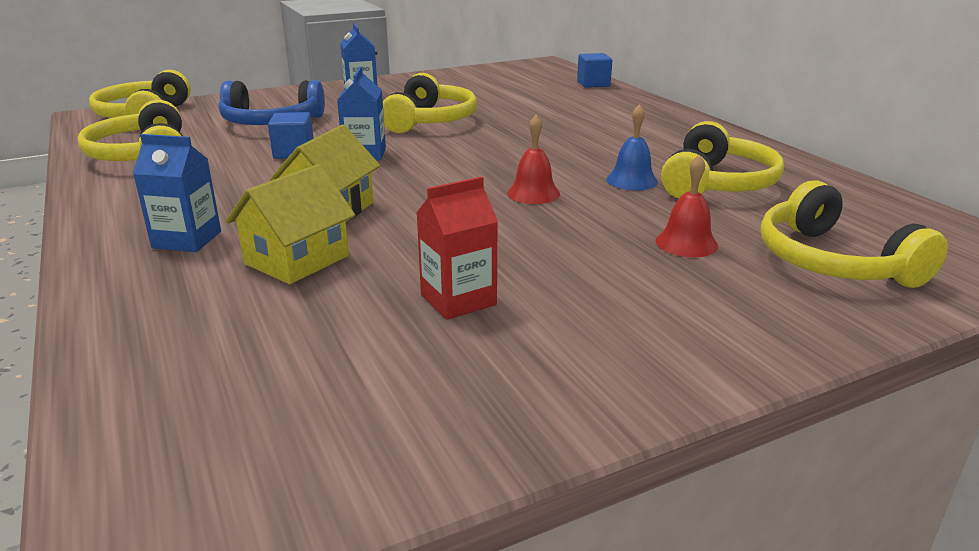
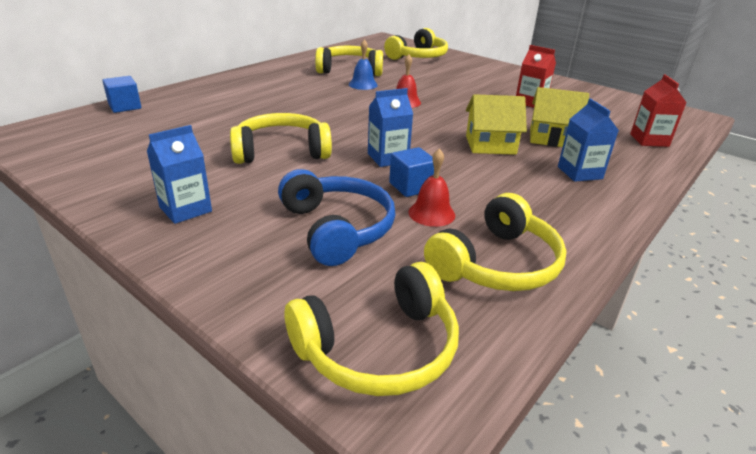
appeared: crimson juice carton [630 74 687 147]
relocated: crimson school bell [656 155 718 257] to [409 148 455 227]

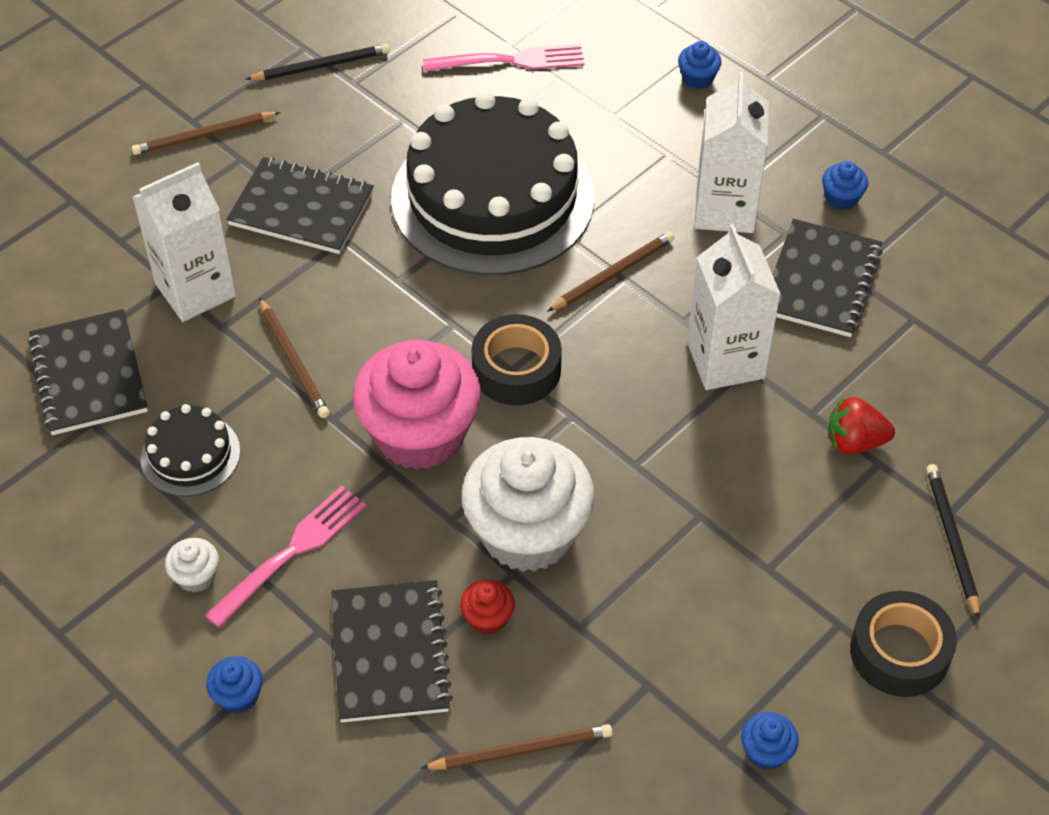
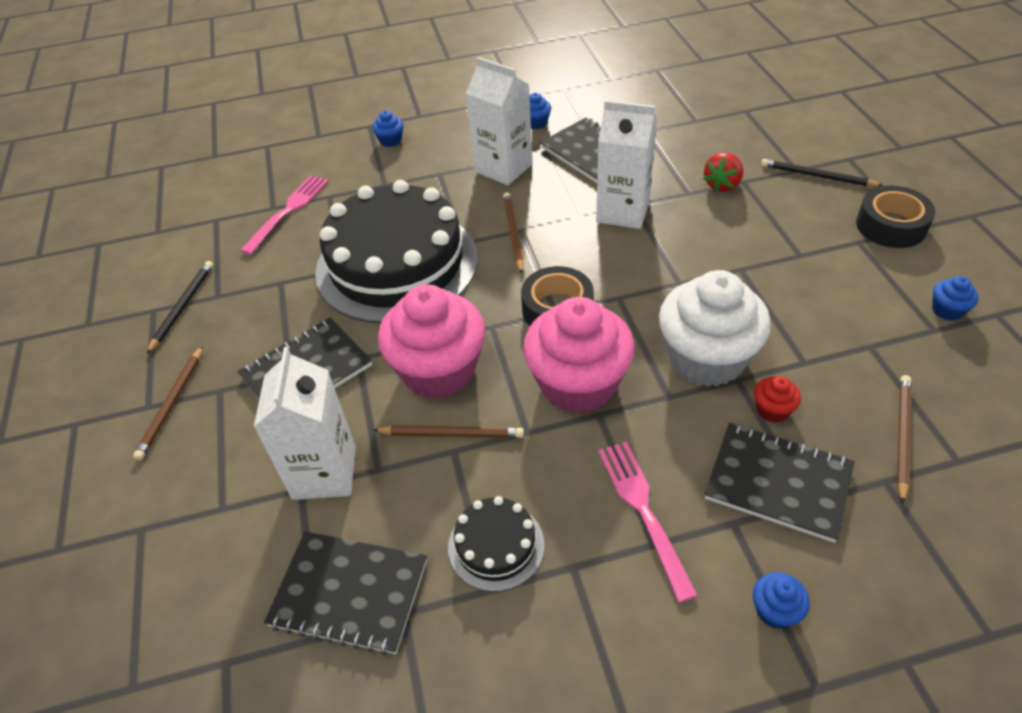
missing: white muffin [165 538 219 593]
appeared: rose-pink muffin [378 284 485 399]

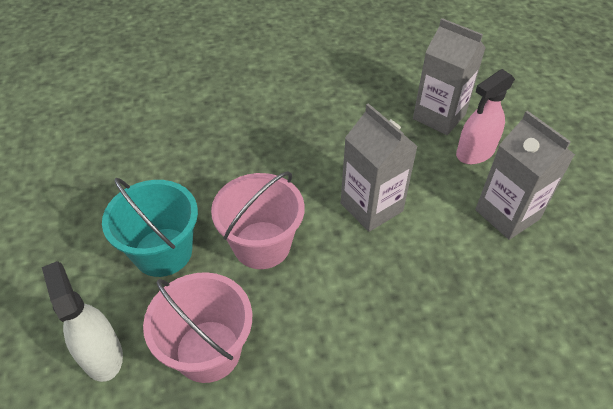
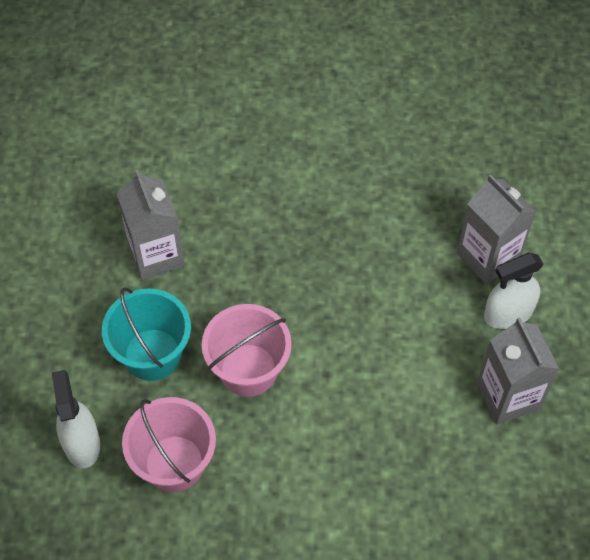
relocated: ash-grey juice carton [341 103 418 232] to [117 170 185 280]
colour: rose-pink spray bottle [456 69 515 164] to white spray bottle [484 252 544 329]

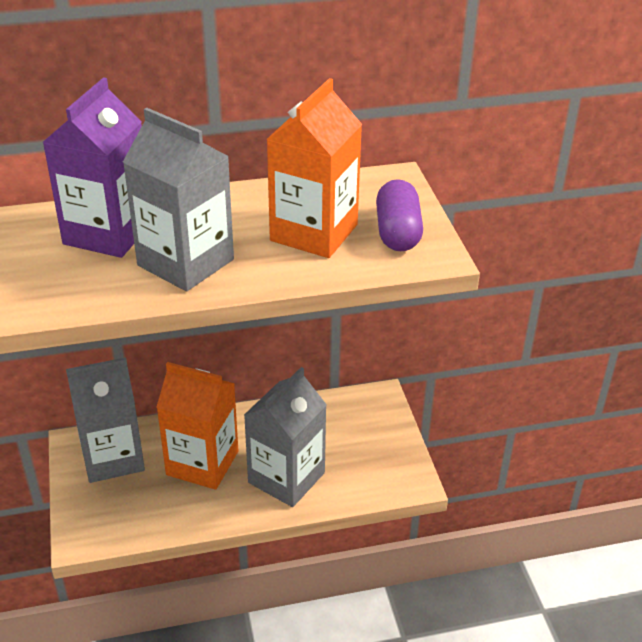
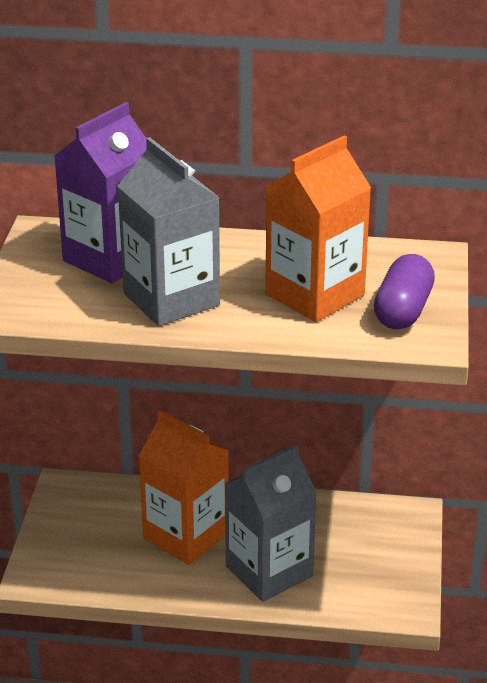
missing: ash-grey juice carton [66 358 145 483]

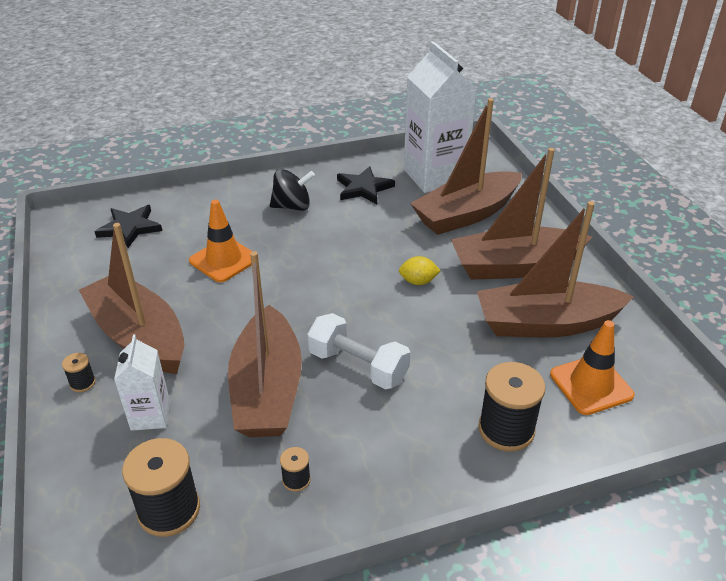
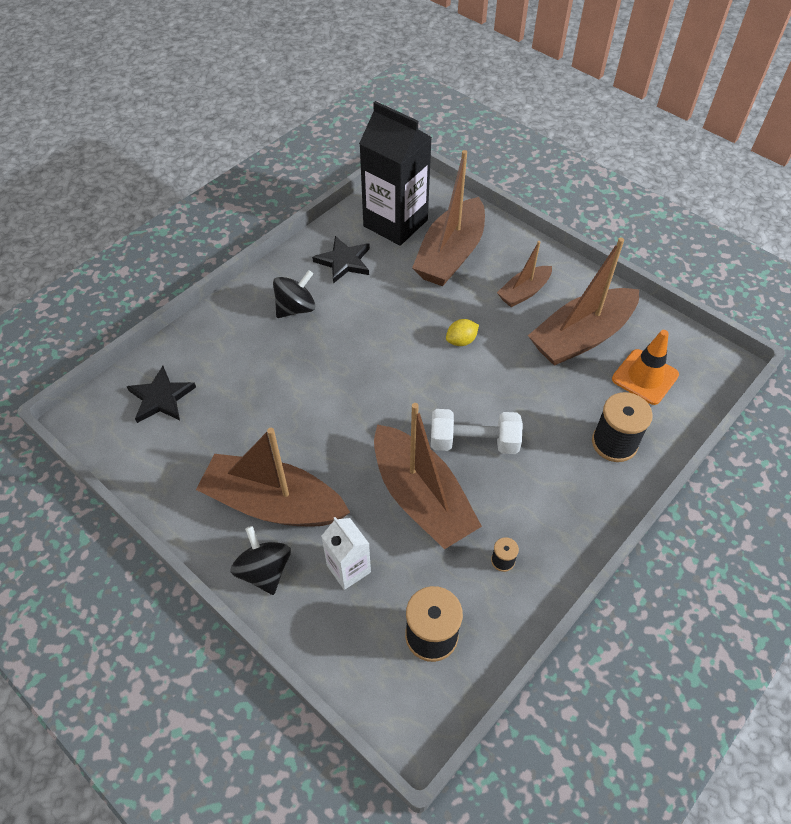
missing: orange-coloured road cone [189 200 259 282]
exchanged: jet-black bobbin [62 353 96 392] to jet-black toy top [230 526 291 595]
colour: white juice carton [404 41 477 193] to jet-black juice carton [359 101 432 246]
size: brown sailboat [451 148 592 280] = [497 241 552 307] x0.54

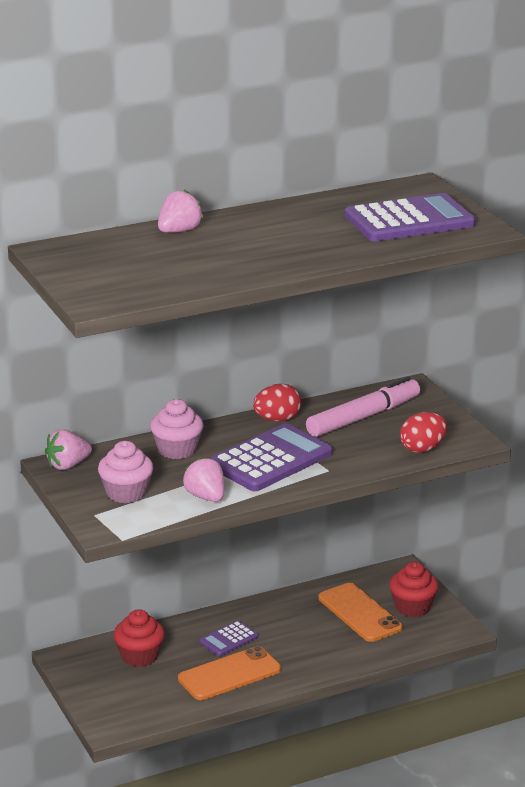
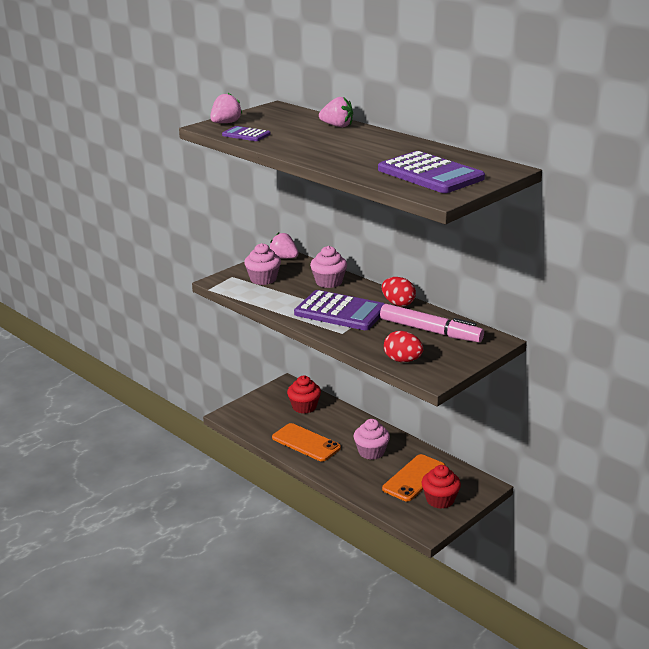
appeared: rose-pink muffin [354 419 390 460]
relocated: rose-pink berry [182 457 224 502] to [210 93 243 123]; purple calculator [199 620 258 656] to [222 126 271 141]

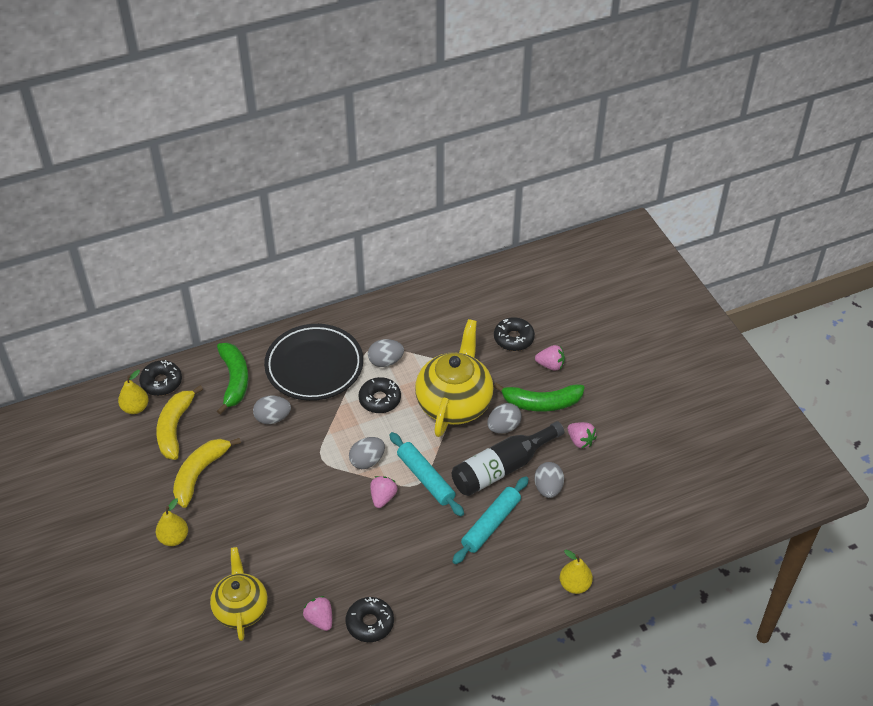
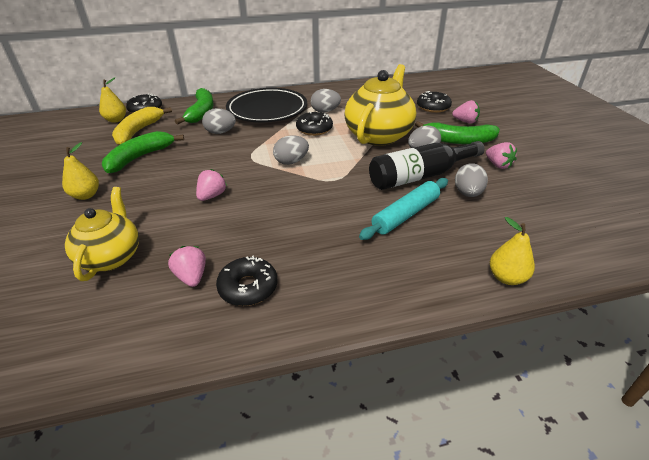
missing: teal pastry roller [389 432 464 516]
relocated: rose-pink berry [370 476 397 508] to [196 169 227 201]
colour: golden toy banana [173 438 241 508] to emerald toy banana [102 131 184 173]

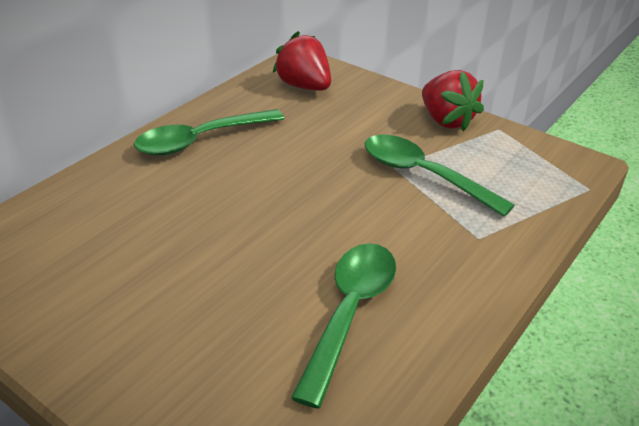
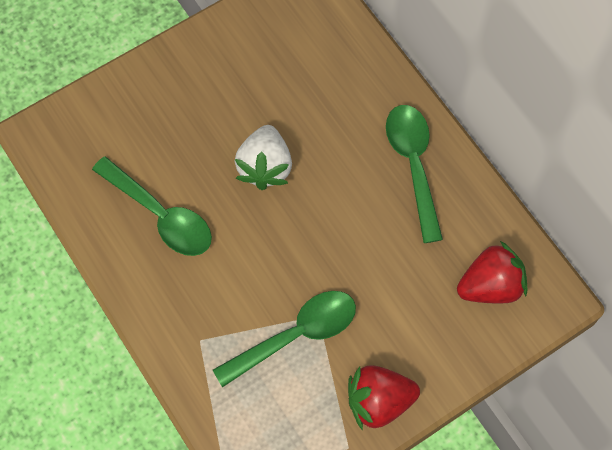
appeared: white berry [234 125 292 190]

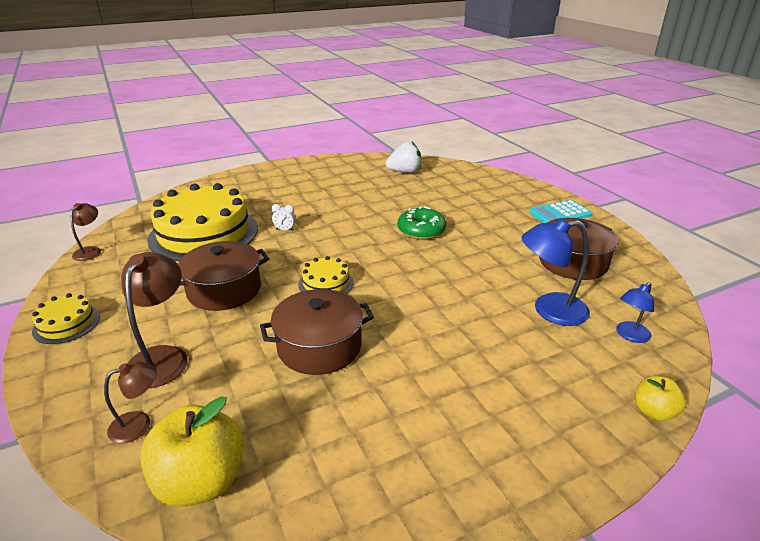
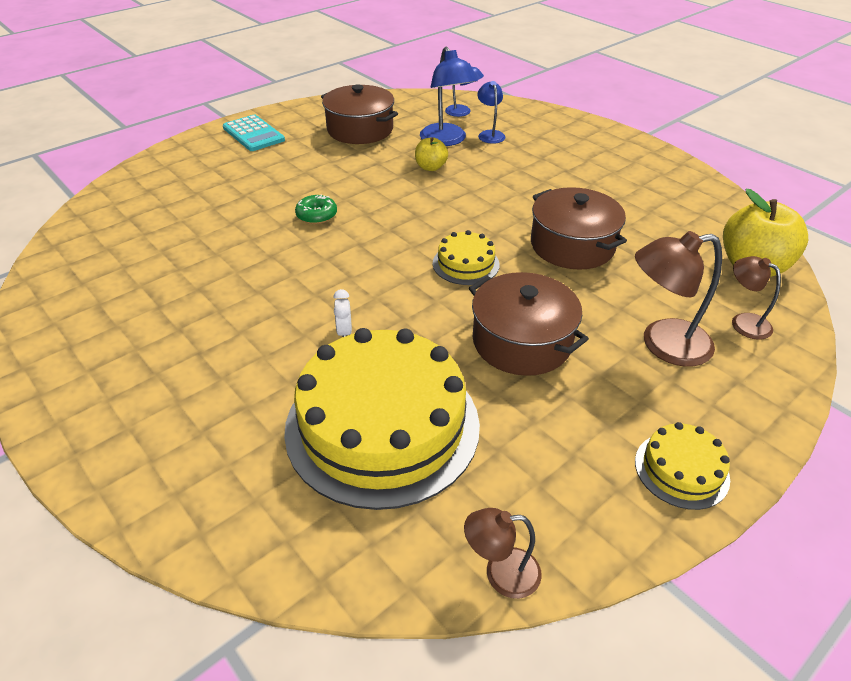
missing: white berry [385 142 422 173]
appeared: royal blue desk lamp [477 81 505 144]
relocated: golden apple [635 376 686 421] to [415 137 448 171]
size: emerald doughnut [398 206 446 240] = [295 195 337 224] x0.66

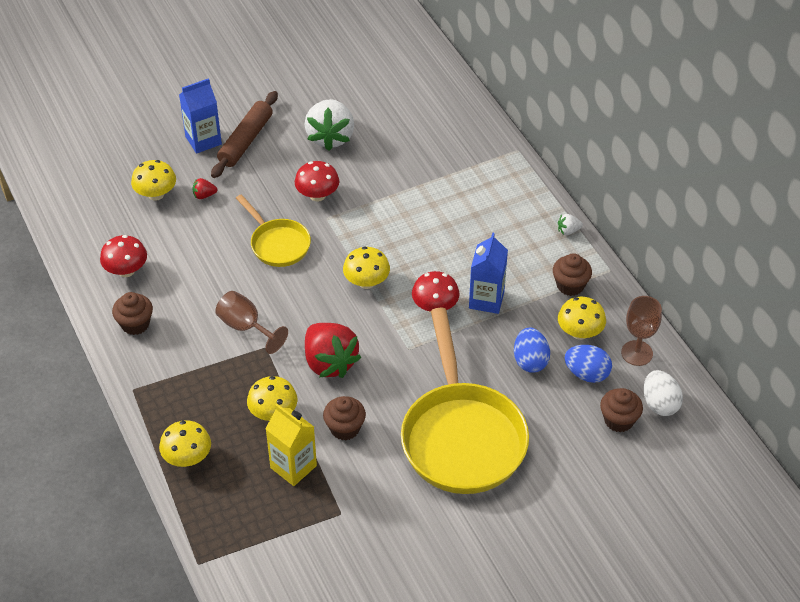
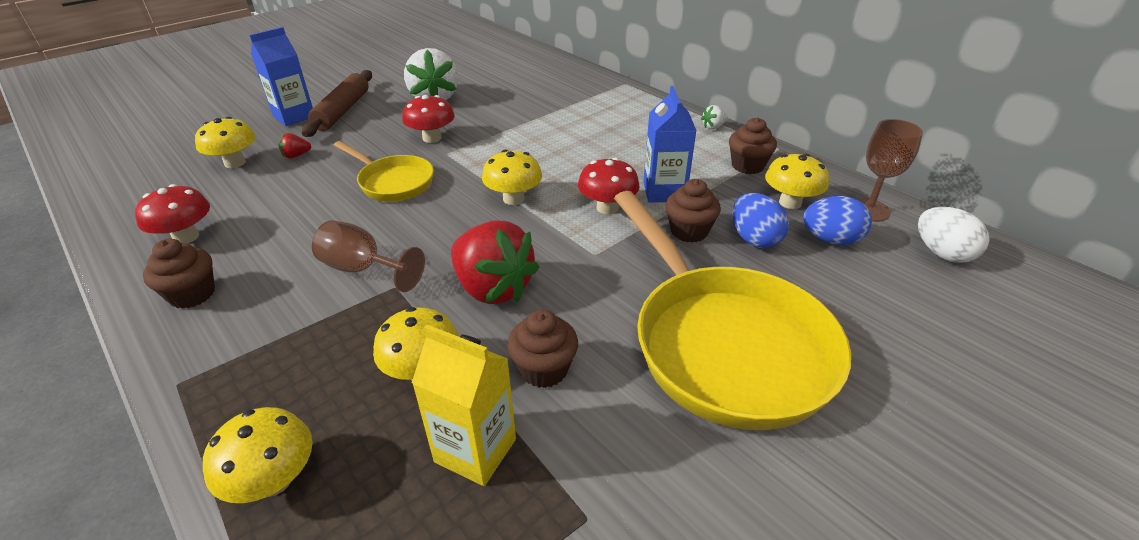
relocated: brown muffin [600 388 643 432] to [666 179 721 243]

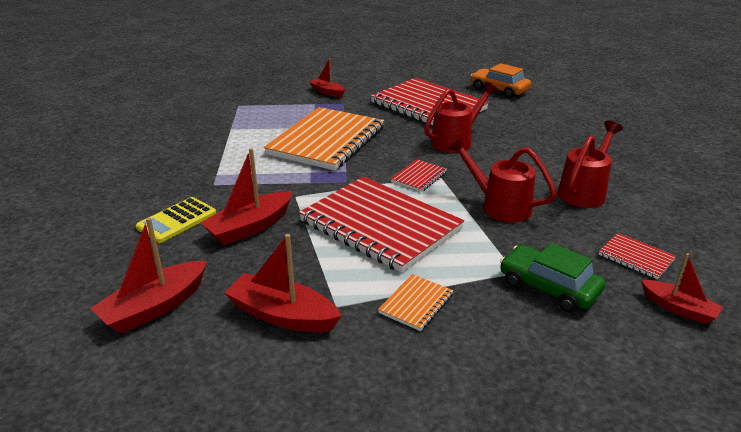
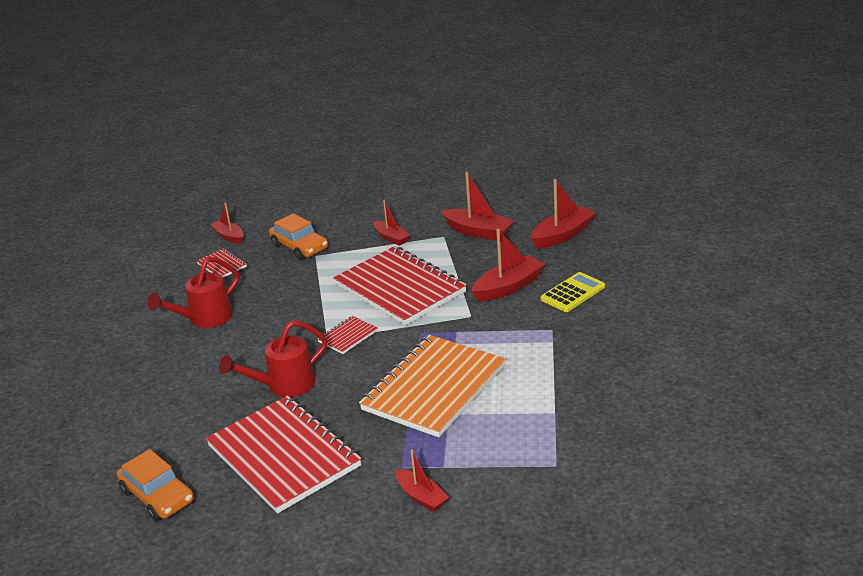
missing: crimson watering can [447 136 557 223]
exchanged: orange-coloured notebook [378 274 453 331] to crimson sailboat [374 200 410 246]
colour: emerald automobile [500 243 605 312] to orange-coloured automobile [269 213 328 260]

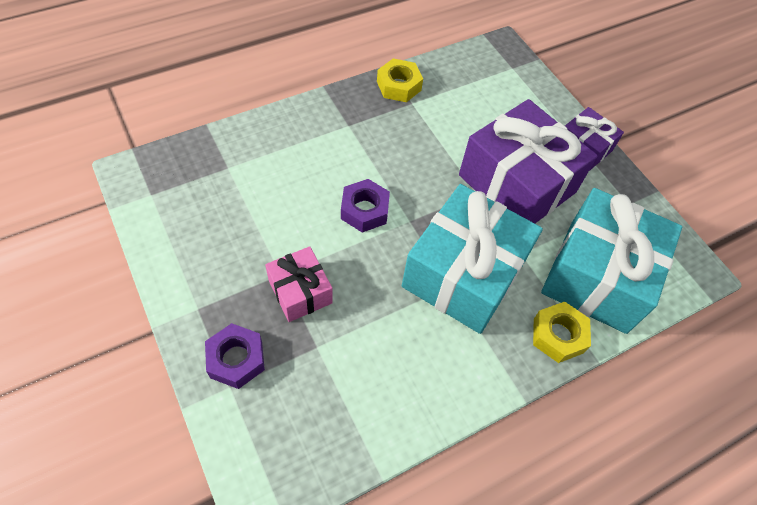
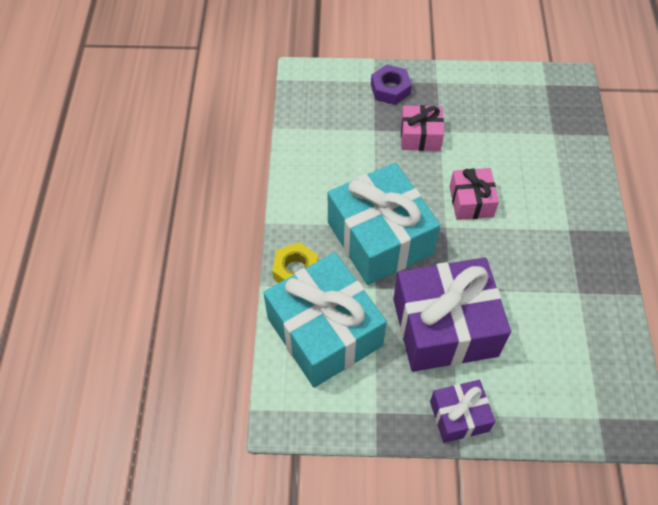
missing: golden hex nut [377 58 423 102]
exchanged: purple hex nut [341 179 390 233] to rose-pink gift [450 168 499 220]

